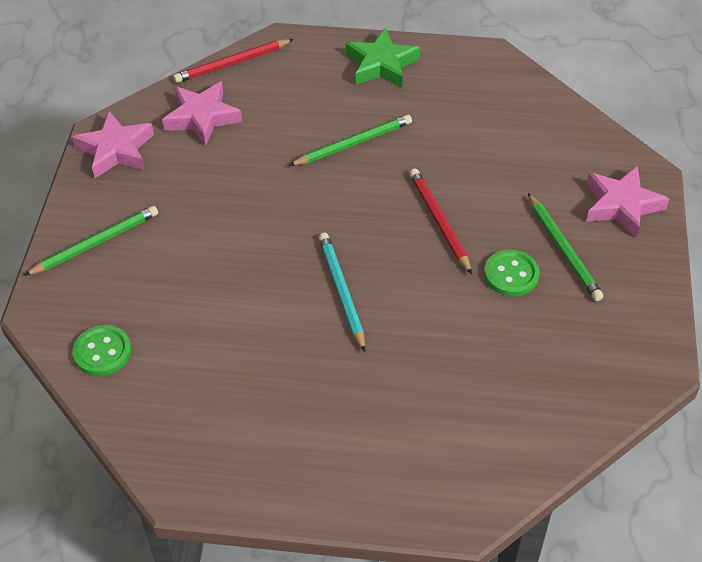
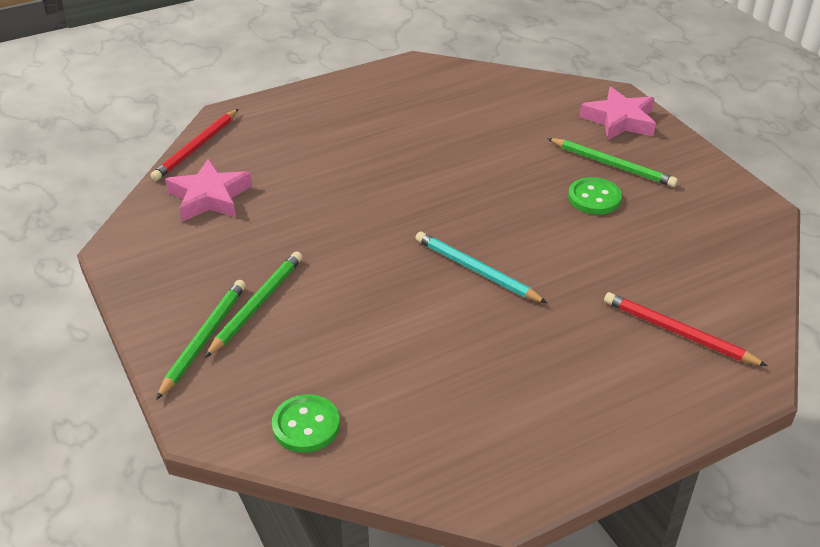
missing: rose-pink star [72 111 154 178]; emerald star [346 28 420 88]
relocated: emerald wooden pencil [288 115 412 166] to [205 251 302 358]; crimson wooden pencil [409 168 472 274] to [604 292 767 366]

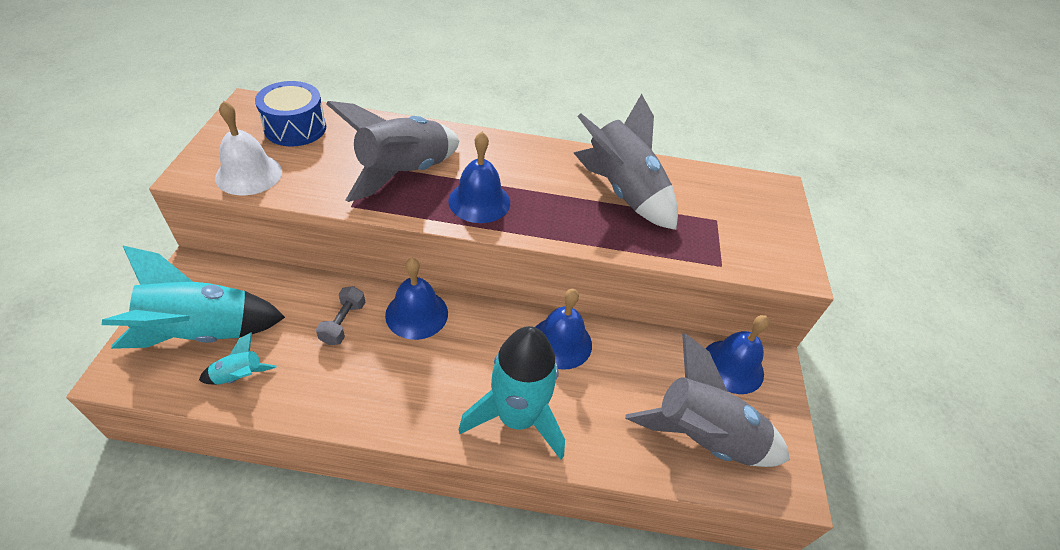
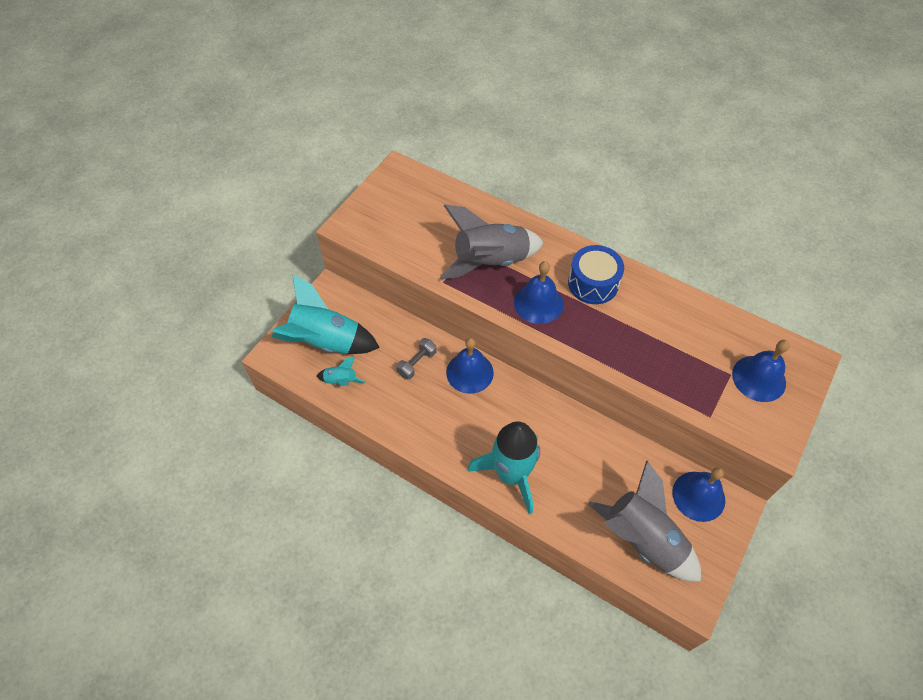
missing: white school bell [215 101 282 195]; ash-grey toy rocket [574 94 678 230]
relocated: royal blue snare drum [255 81 326 146] to [568 245 624 304]; royal blue school bell [535 289 592 370] to [732 340 790 402]

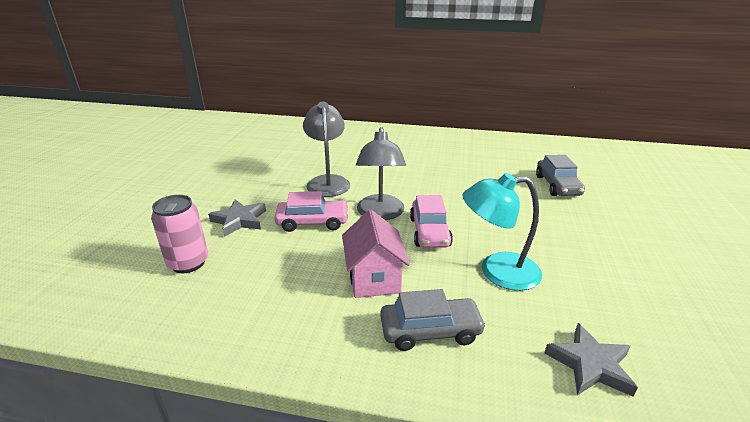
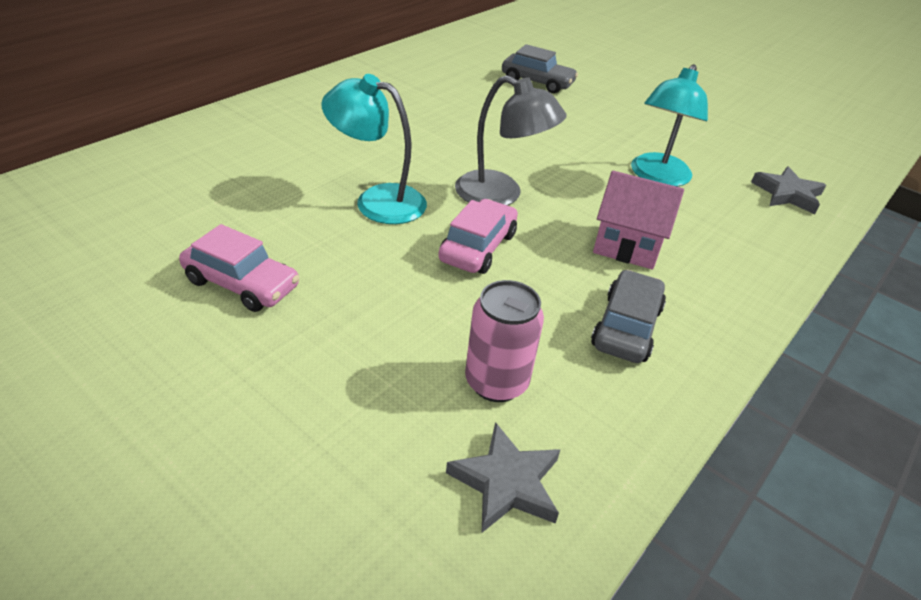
relocated: rose-pink automobile [410 195 453 248] to [179 224 300 312]; ash-grey star [208 199 266 237] to [446 422 560 533]; ash-grey automobile [380 289 486 351] to [591 270 666 363]
colour: ash-grey desk lamp [303 101 350 197] to teal desk lamp [321 74 427 224]

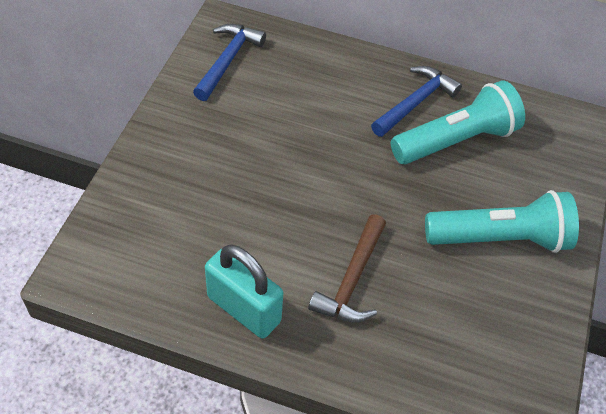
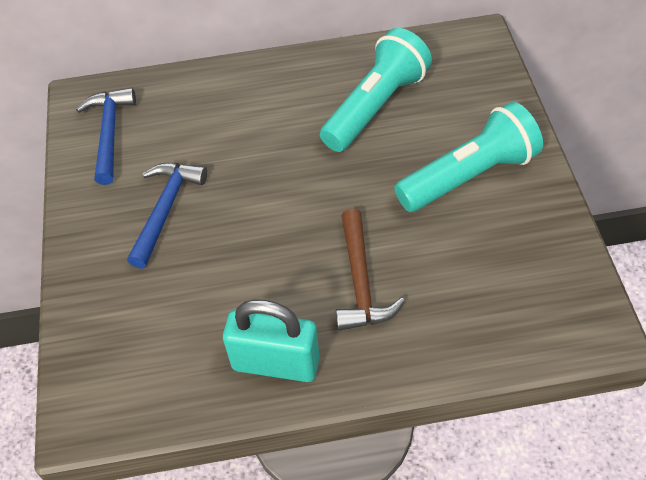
relocated: royal blue hammer [371 66 462 137] to [127 163 207 269]

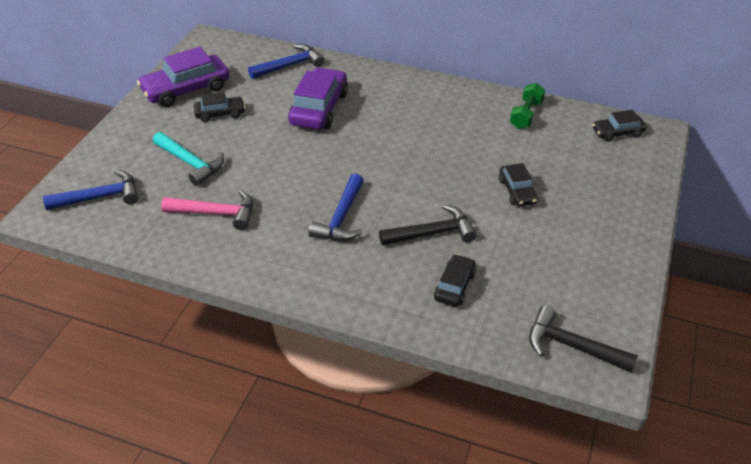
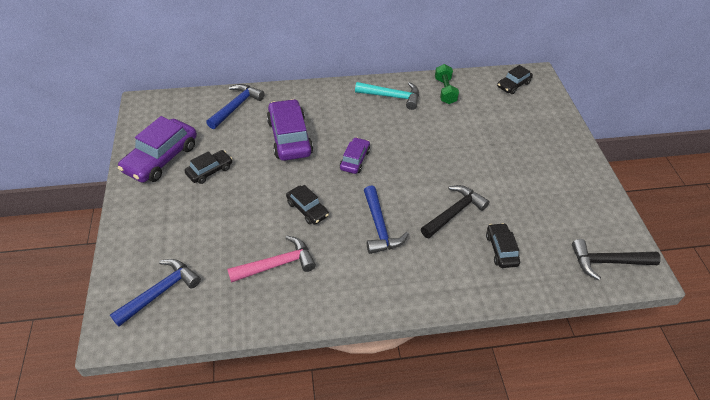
appeared: purple automobile [340 137 370 174]
relocated: jet-black automobile [499 163 538 206] to [286 185 329 225]; teal hammer [153 132 224 186] to [355 82 419 110]

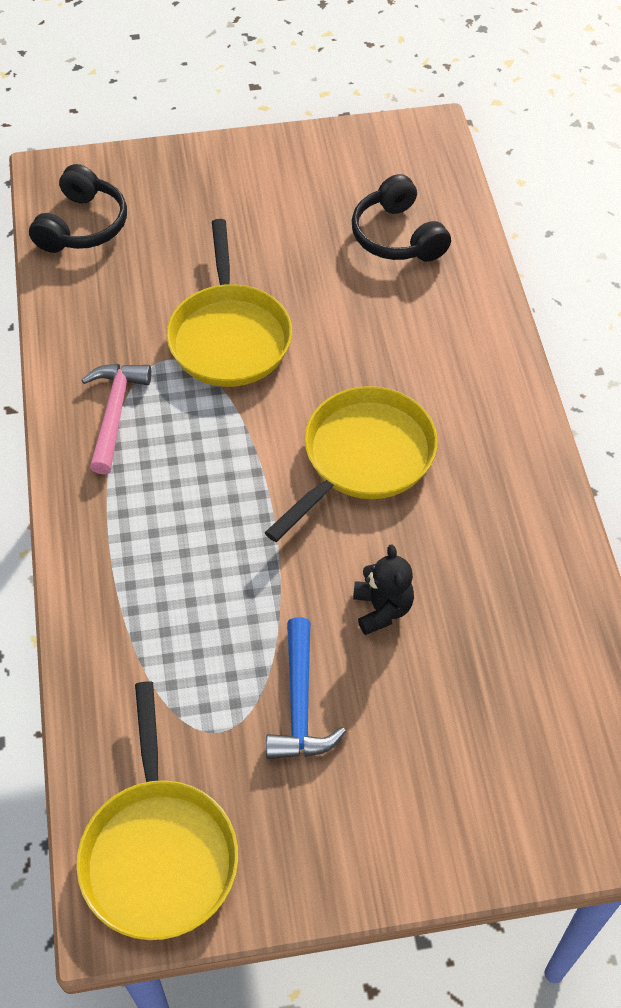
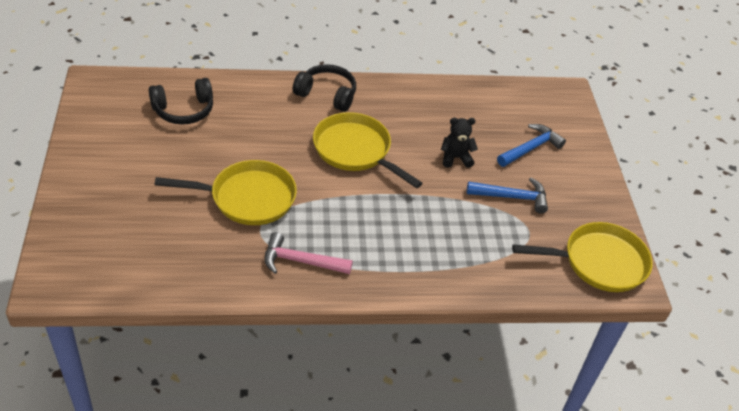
appeared: royal blue hammer [497 124 566 167]
relocated: jet-black headphones [29 164 127 253] to [293 64 356 112]

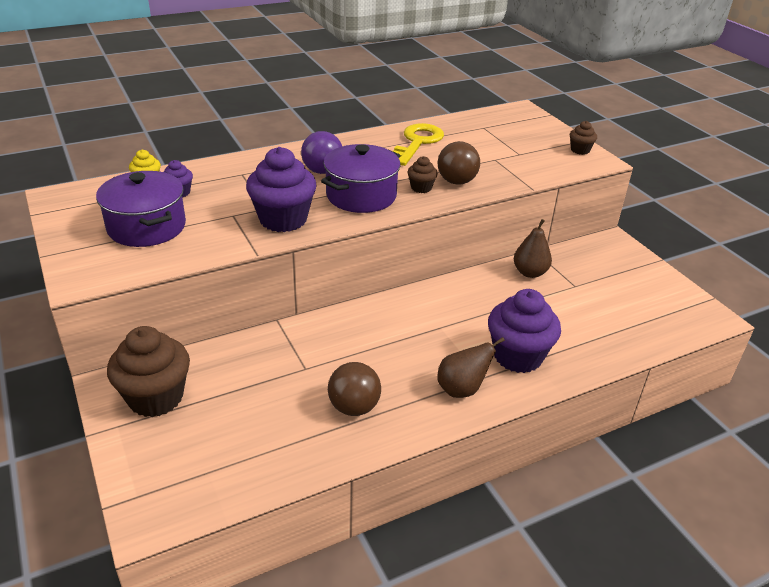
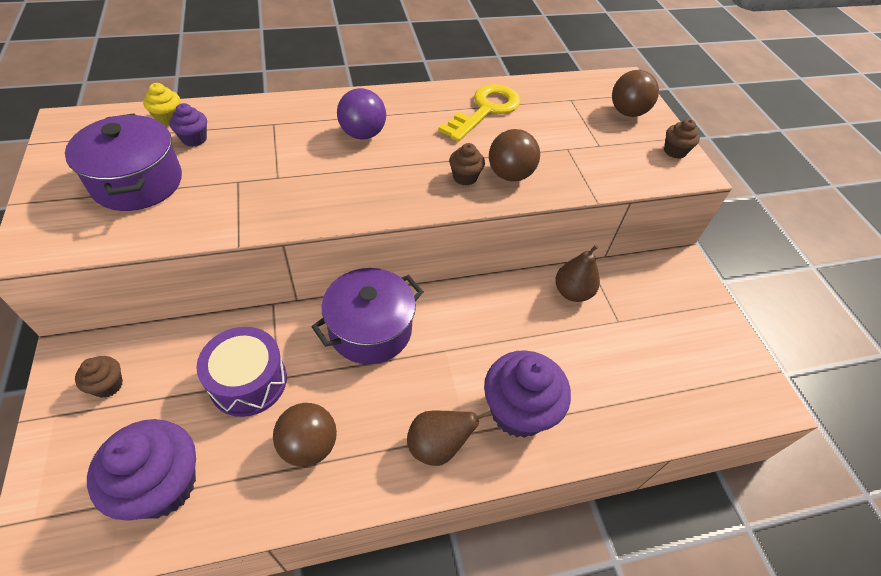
appeared: purple snare drum [196 327 287 417]; brown ball [612 70 659 117]
relocated: purple muffin [246 147 317 232] to [87 419 196 521]; purple stockpot [321 144 400 213] to [311 268 423 364]
size: brown muffin [107 326 190 417] = [75 356 123 398] x0.48

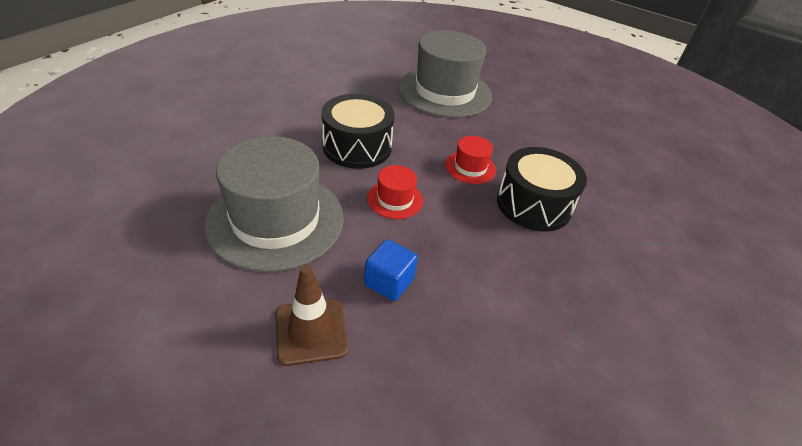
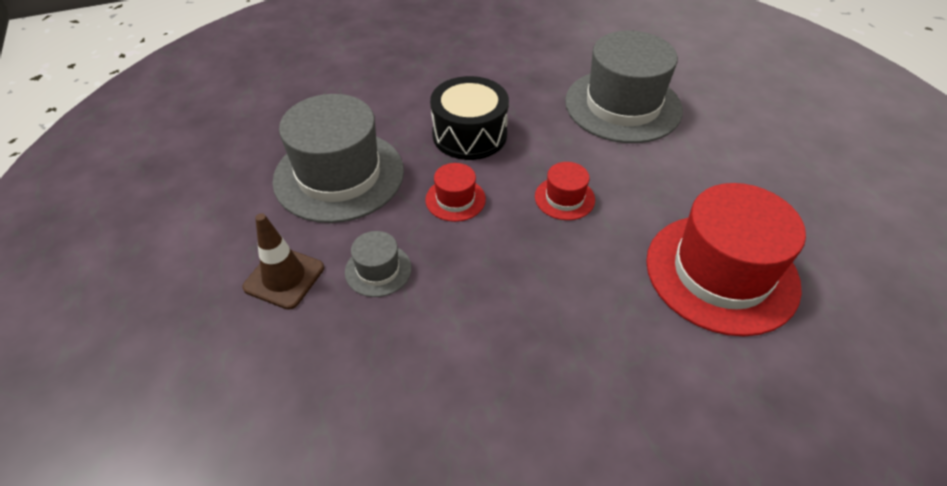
missing: jet-black snare drum [497 147 587 232]
appeared: crimson tall hat [646 183 806 336]
exchanged: royal blue cube [364 239 418 301] to ash-grey tall hat [345 231 412 297]

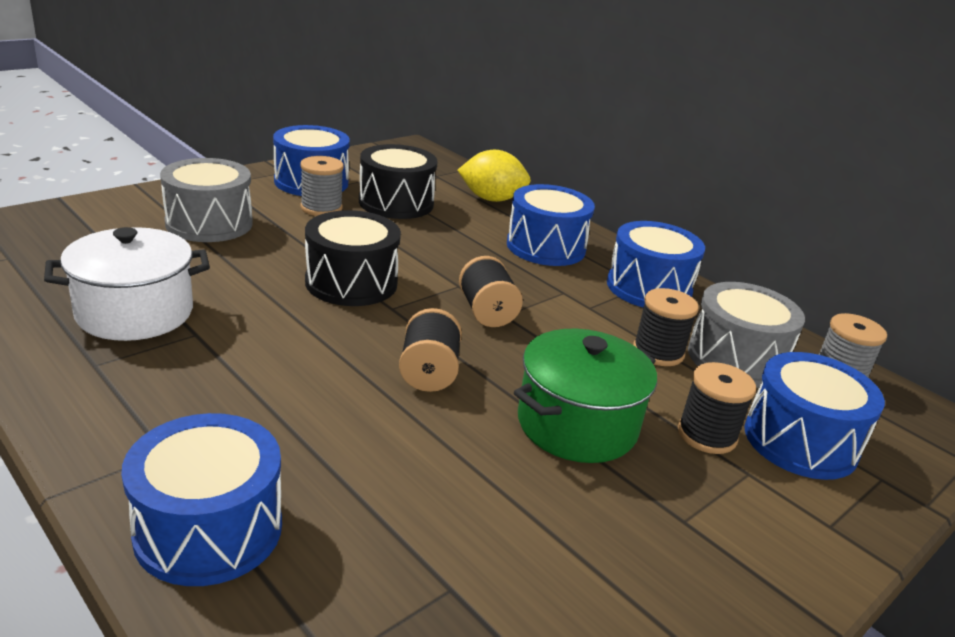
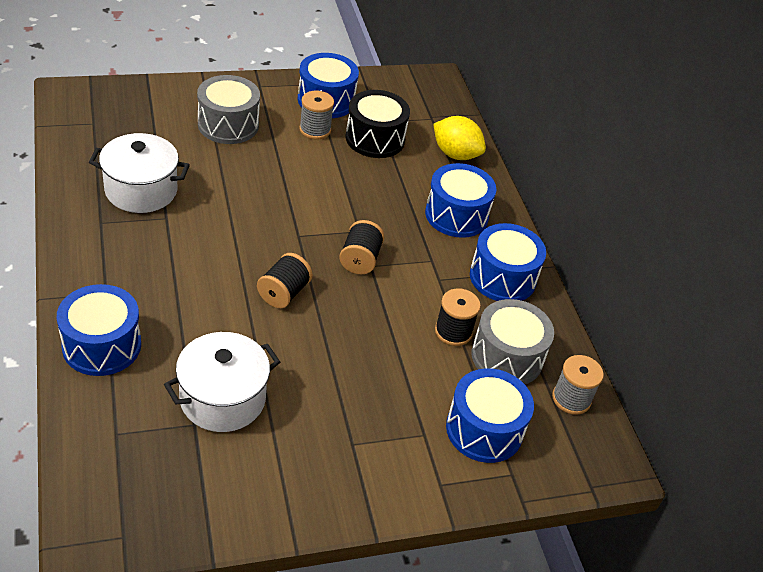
missing: jet-black snare drum [305 210 401 306]; emerald stockpot [514 329 657 463]; jet-black bobbin [678 362 756 454]
appeared: white stockpot [164 332 280 432]

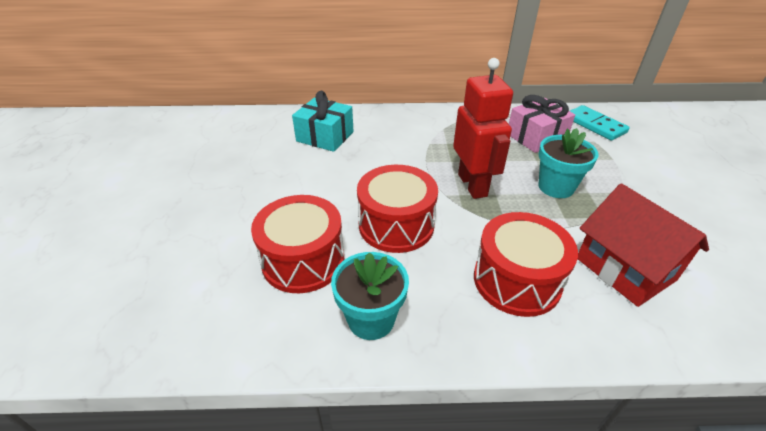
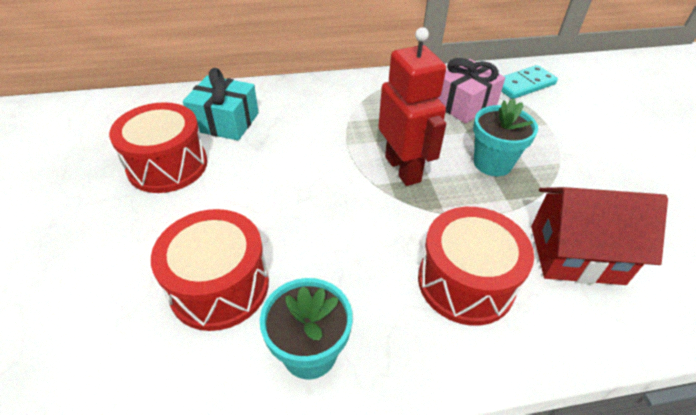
relocated: crimson snare drum [357 165 438 253] to [109 102 208 193]
spun: teal domino piece [570 105 630 141] = [501 65 558 99] 75 degrees counterclockwise; crimson house [578 183 709 307] = [531 187 668 285] 45 degrees counterclockwise

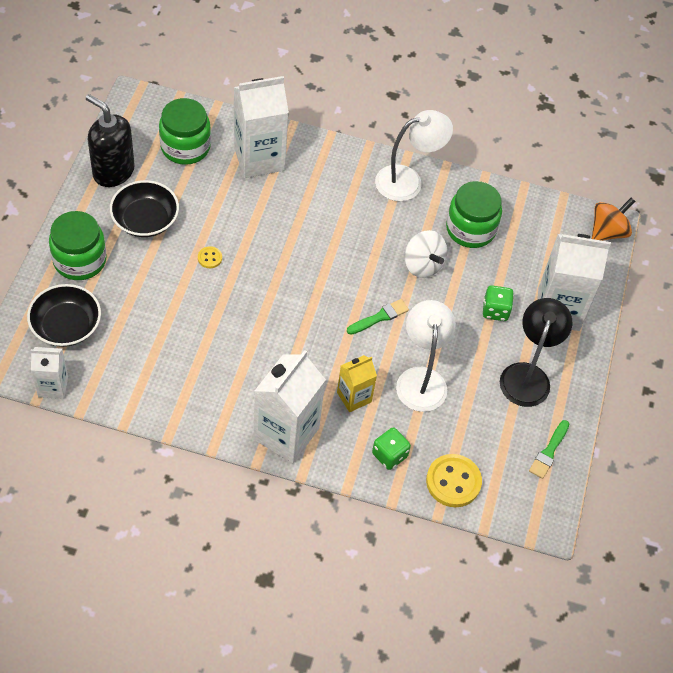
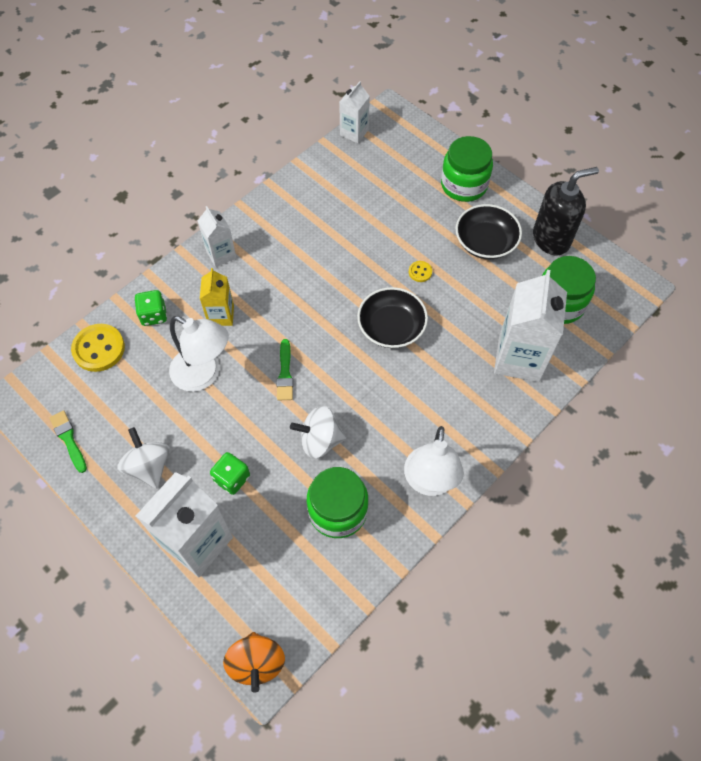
relocated: jet-black bowl [27 284 101 347] to [357 287 428 348]
exchanged: jet-black desk lamp [500 298 572 407] to white toy top [117 427 170 489]
size: white juice carton [253 350 326 463] = [198 206 236 267] x0.55

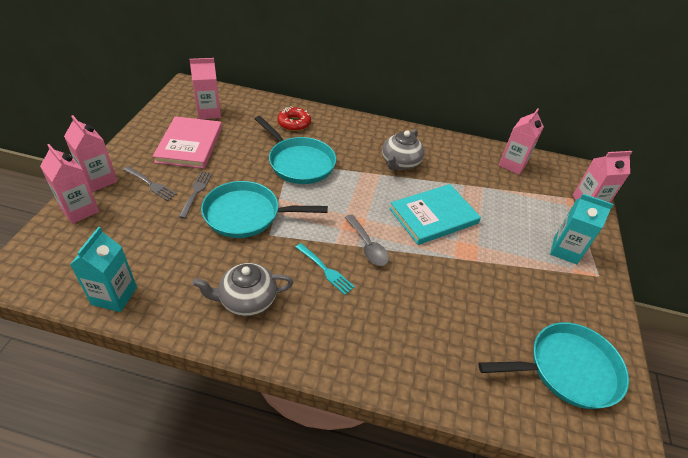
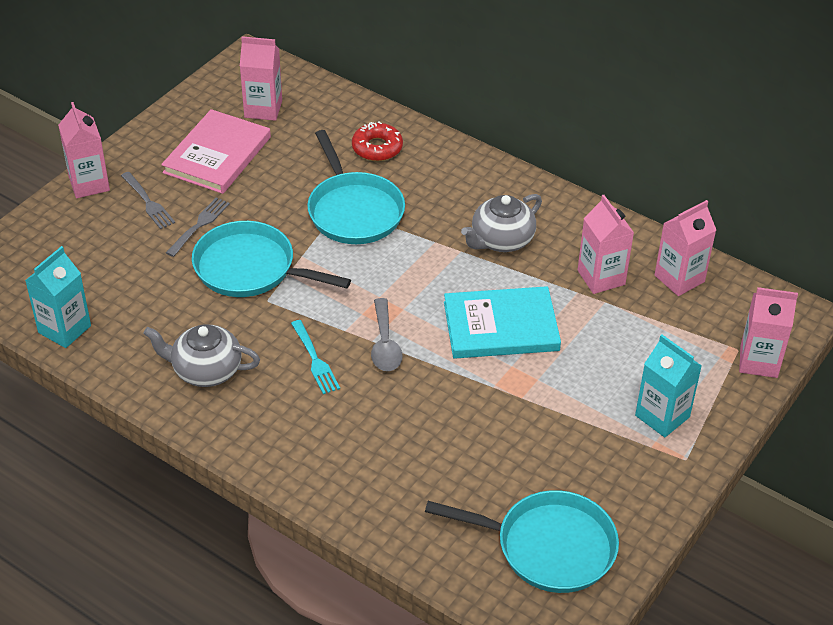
relocated: rose-pink juice carton [40 144 99 224] to [578 195 634 294]

